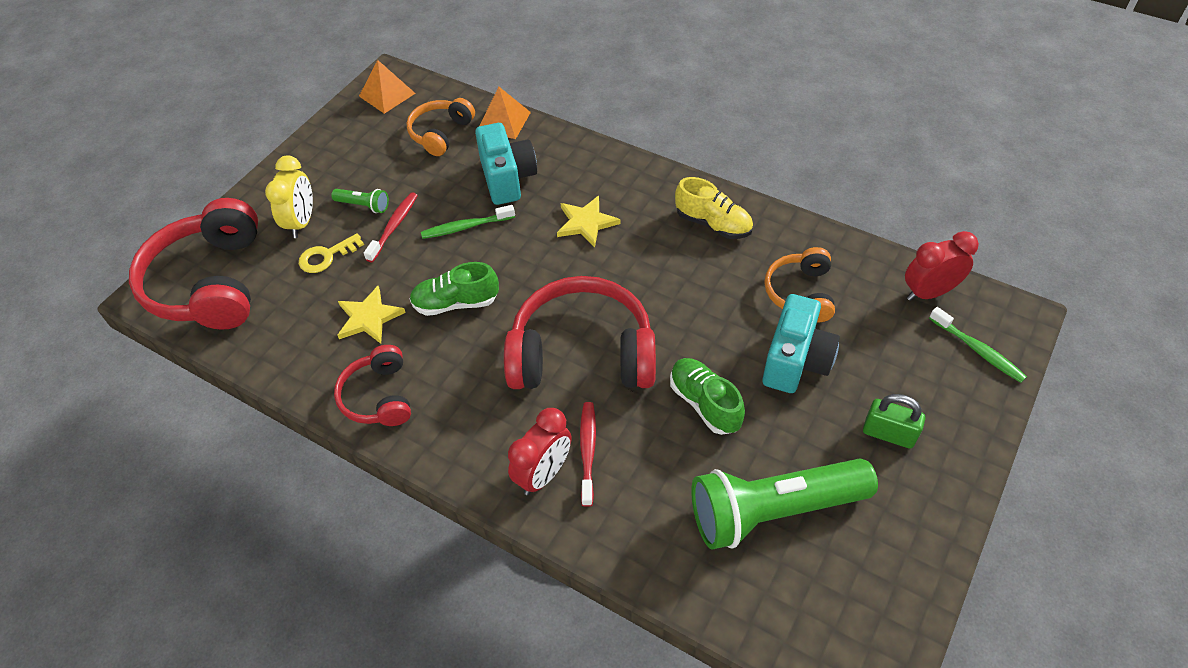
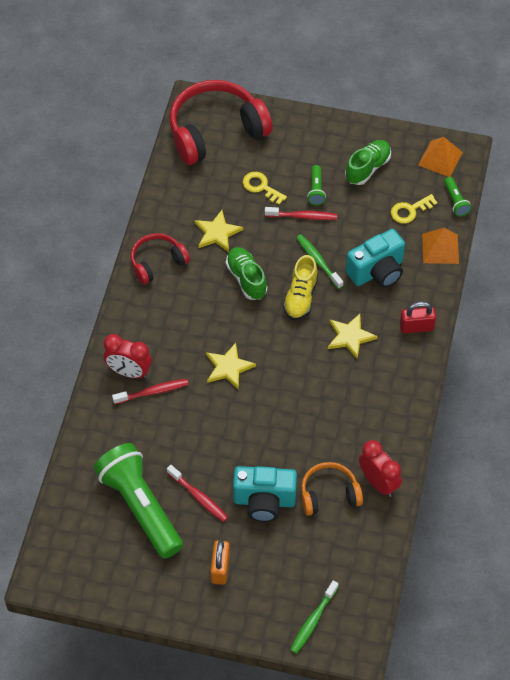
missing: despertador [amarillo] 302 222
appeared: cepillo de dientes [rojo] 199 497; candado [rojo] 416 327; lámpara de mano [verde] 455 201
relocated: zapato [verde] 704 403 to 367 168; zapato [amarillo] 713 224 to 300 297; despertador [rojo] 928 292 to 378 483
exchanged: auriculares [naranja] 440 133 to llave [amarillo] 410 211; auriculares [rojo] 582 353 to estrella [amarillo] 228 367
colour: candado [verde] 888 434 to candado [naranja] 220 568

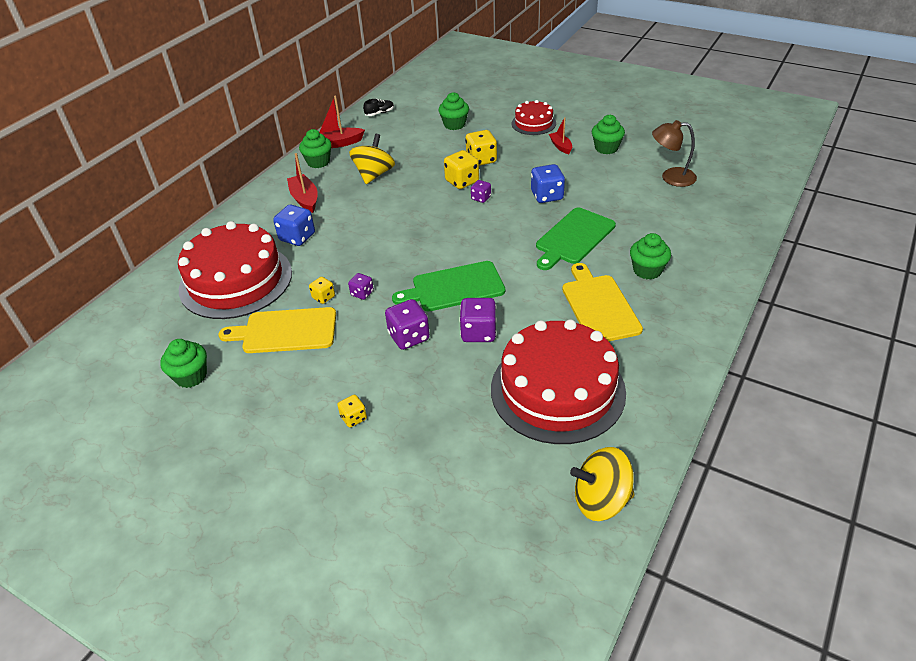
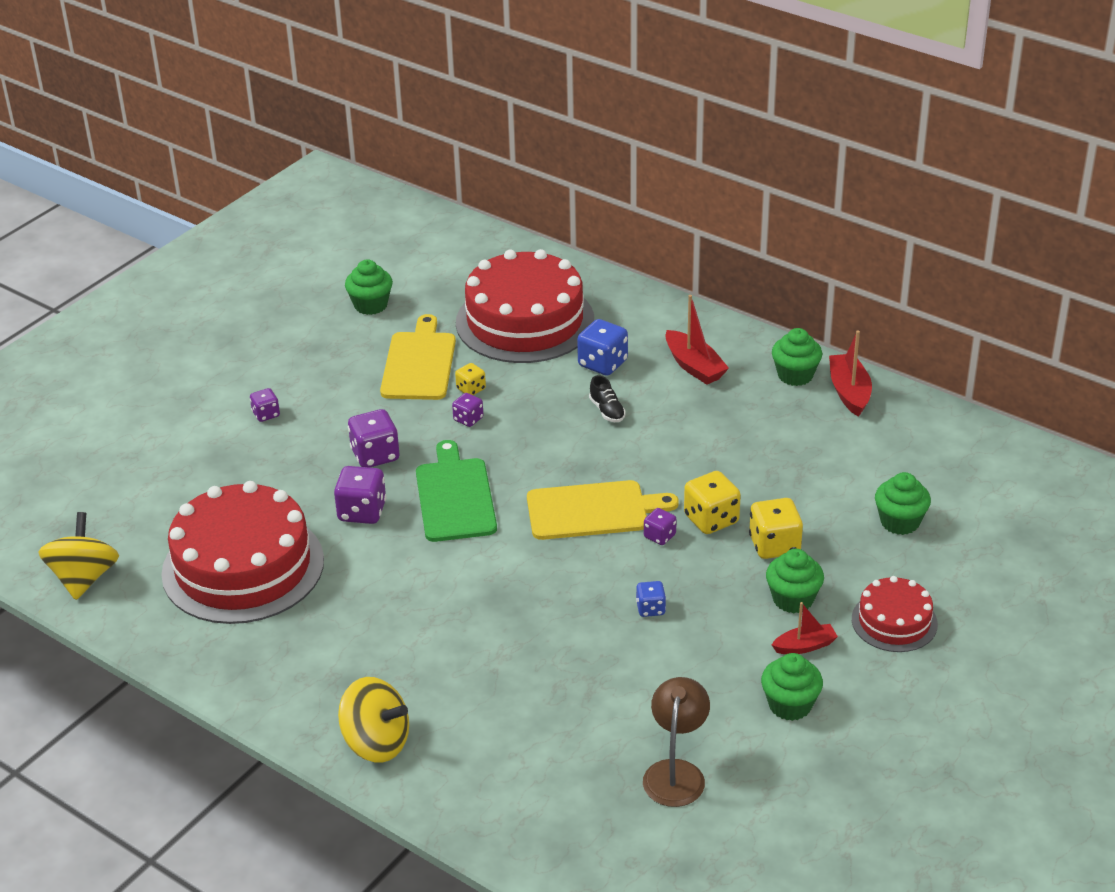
missing: tabla de cortar [verde] 573 238
relocated: peonza [amarillo] 374 174 to 376 743; zapato [negro] 379 113 to 607 411; tabla de cortar [amarillo] 599 306 to 593 510; magdalena [verde] 647 270 to 793 599
colour: dado [amarillo] 353 418 to dado [morado] 266 414
spun: barco [rojo] 305 199 = 694 366 75 degrees clockwise
size: dado [azul] 547 196 = 650 609 x0.58

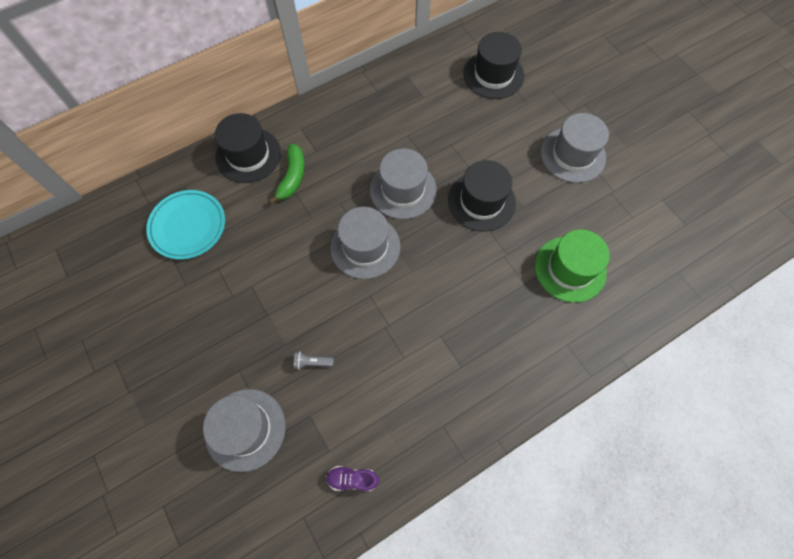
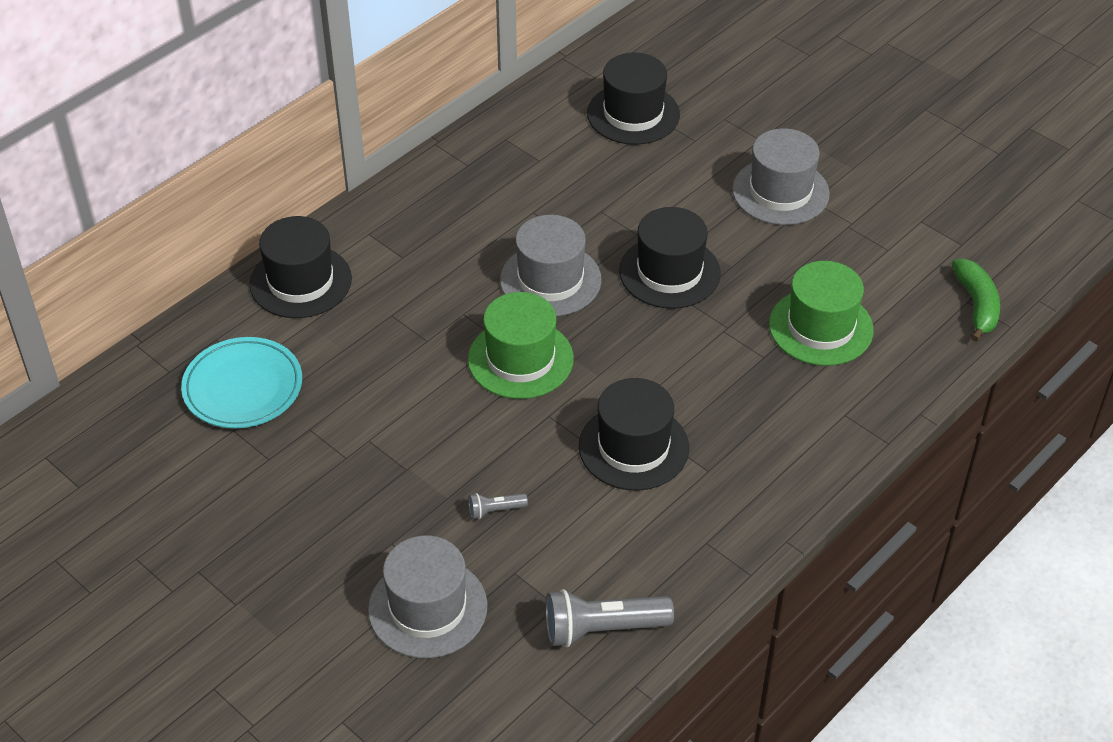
appeared: sombrero [negro] 633 447
relocated: plátano [verde] 292 177 to 976 305
exchanged: zapato [morado] 352 479 to lámpara de mano [gris] 602 629
colour: sombrero [gris] 365 246 to sombrero [verde] 520 359

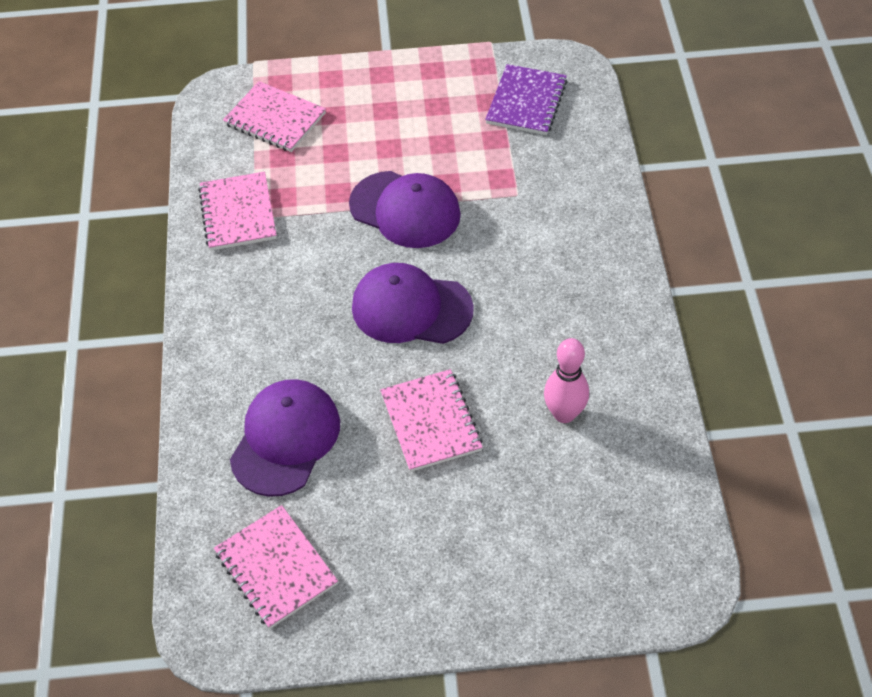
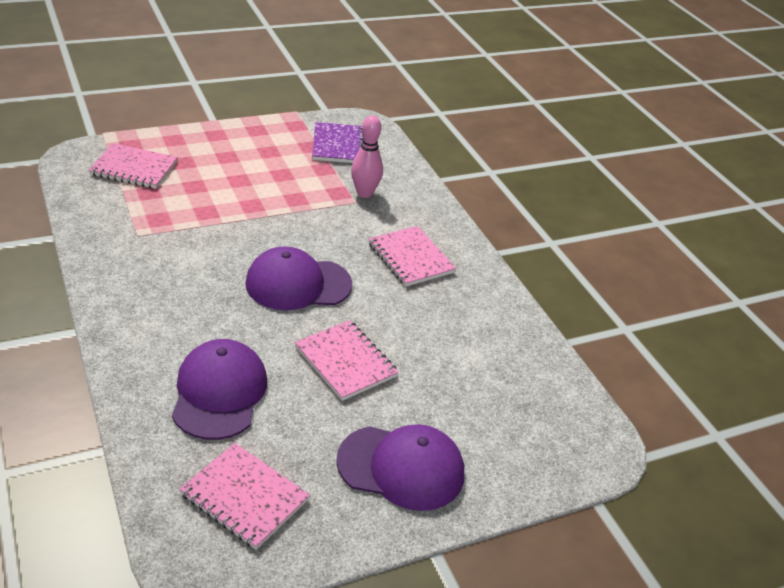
relocated: cuaderno [rosa] 238 213 to 410 258; gorra [morado] 405 210 to 401 467; bolo [rosa] 564 414 to 364 193

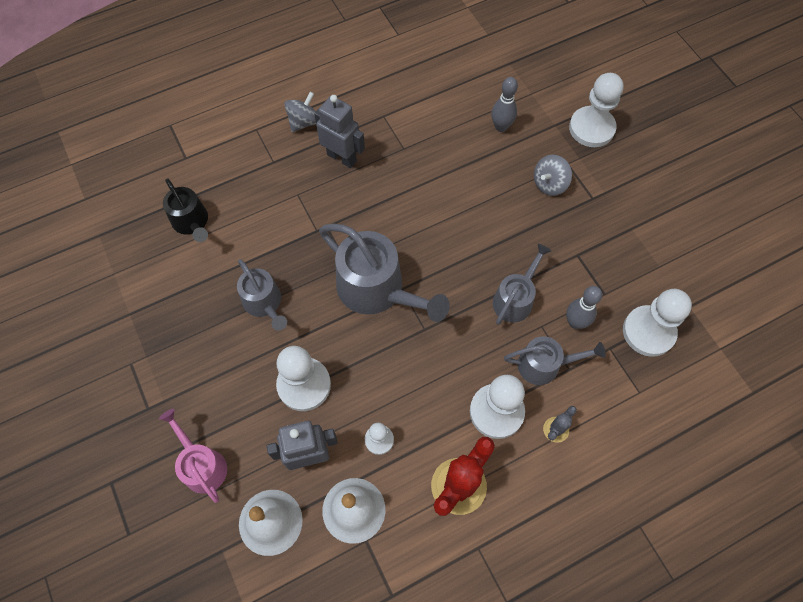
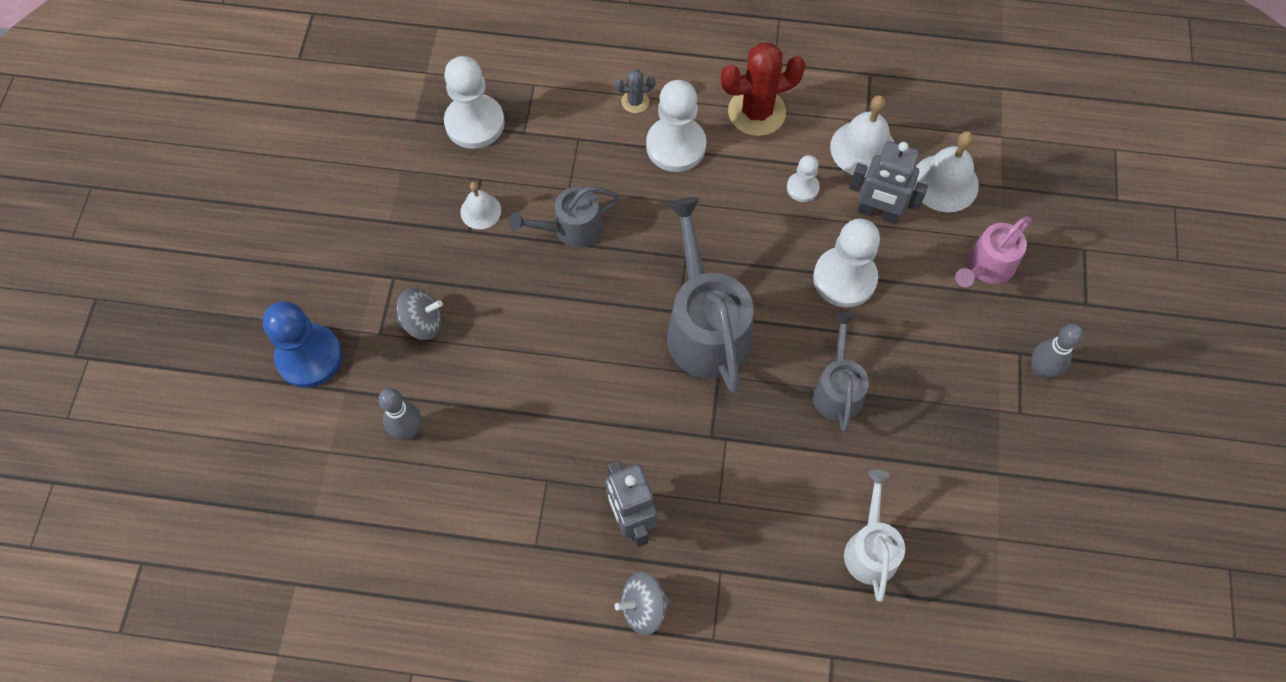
missing: regadera [gris] 544 365
appeared: campana [blanco] 480 211
relocated: bolo [gris] 575 322 to 1040 370
colour: regadera [negro] 191 222 to regadera [blanco] 870 548; peón [blanco] 591 128 to peón [azul] 309 357
spun: regadera [rosa] 202 465 = 987 266 45 degrees clockwise

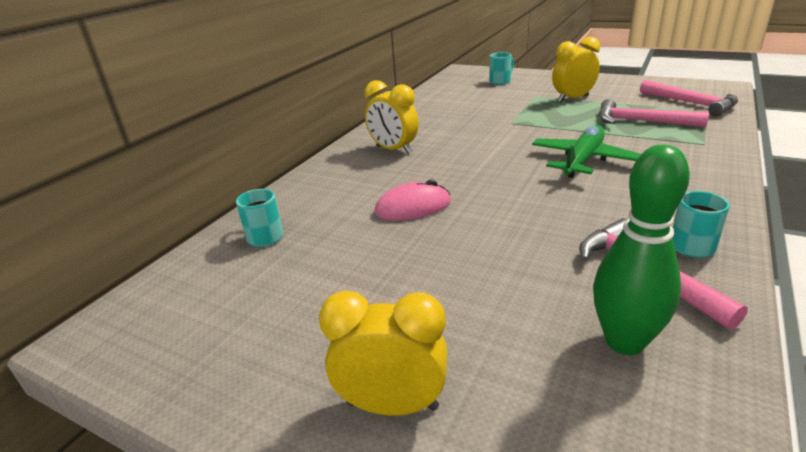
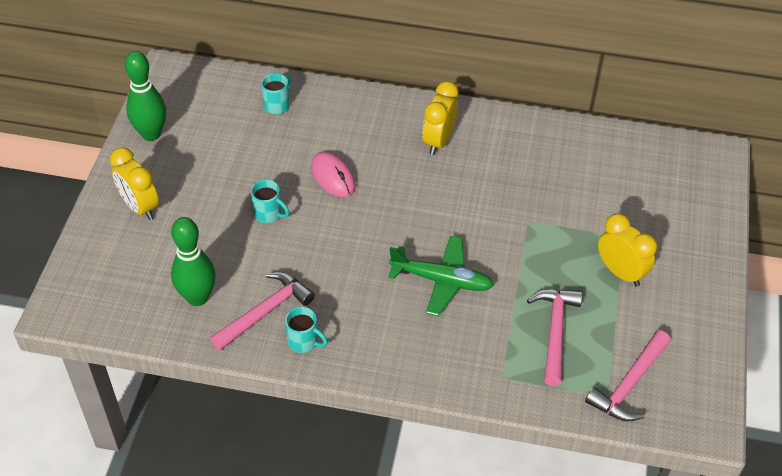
appeared: bolo [verde] 151 134
relocated: taza [turquesa] 500 81 to 269 214
spun: despertador [amarillo] 392 405 = 140 207 150 degrees clockwise

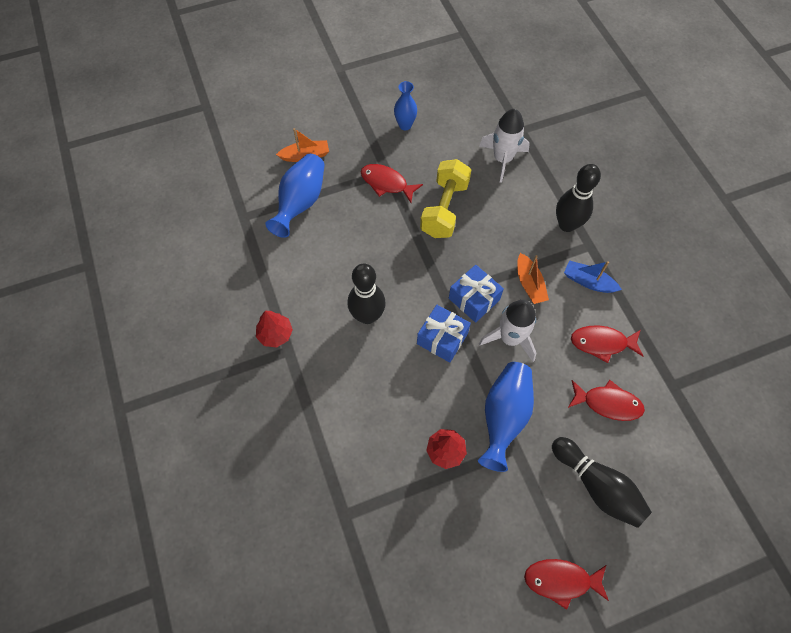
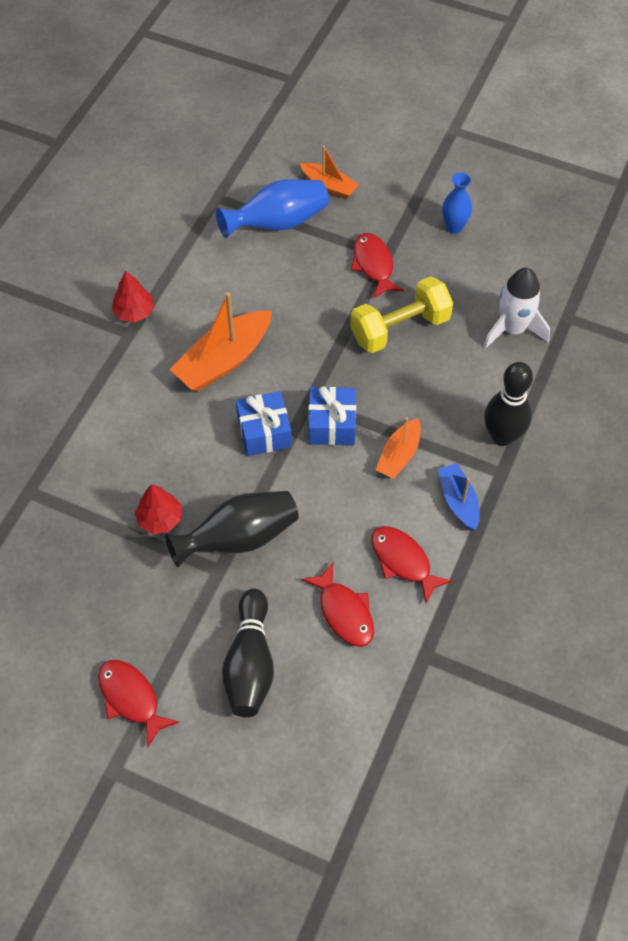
missing: cohete [blanco] 510 338
exchanged: bolo [negro] 367 316 to barco [naranja] 224 360
colour: florero [azul] 504 417 to florero [negro] 239 538

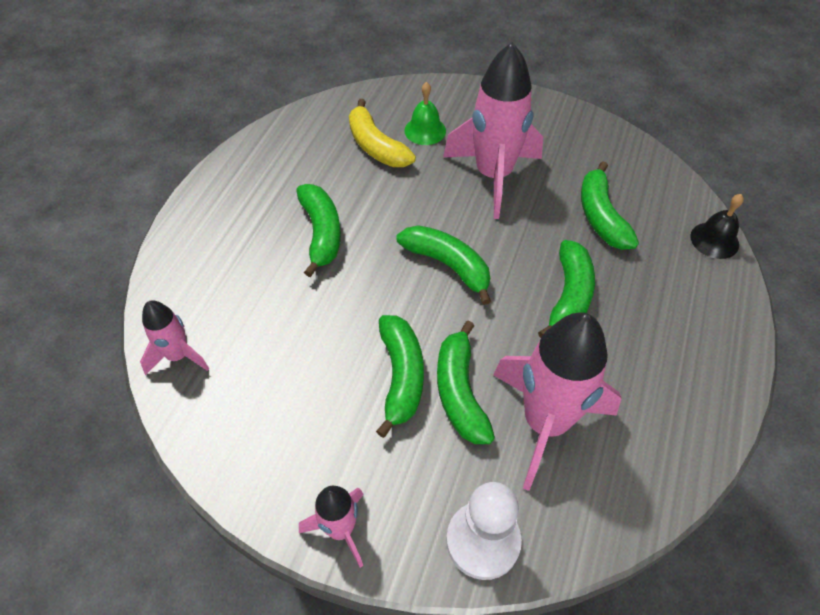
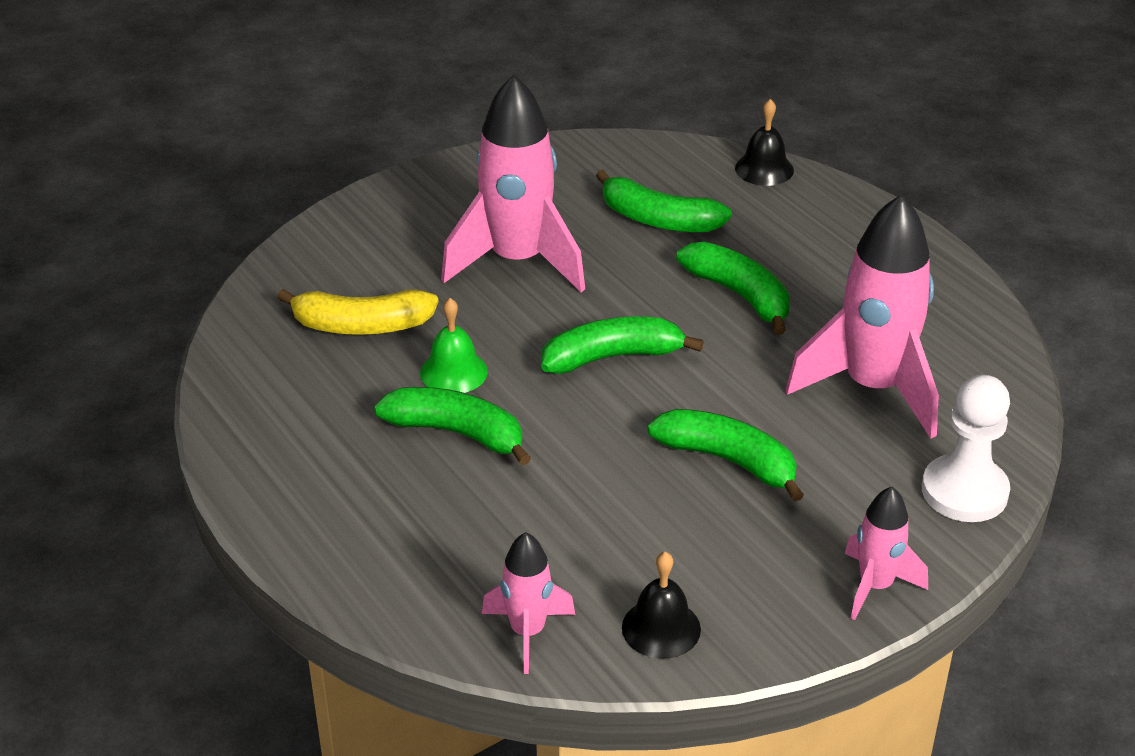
missing: plátano [verde] 460 392
appeared: campana [negro] 661 628
relocated: campana [verde] 425 130 to 453 372

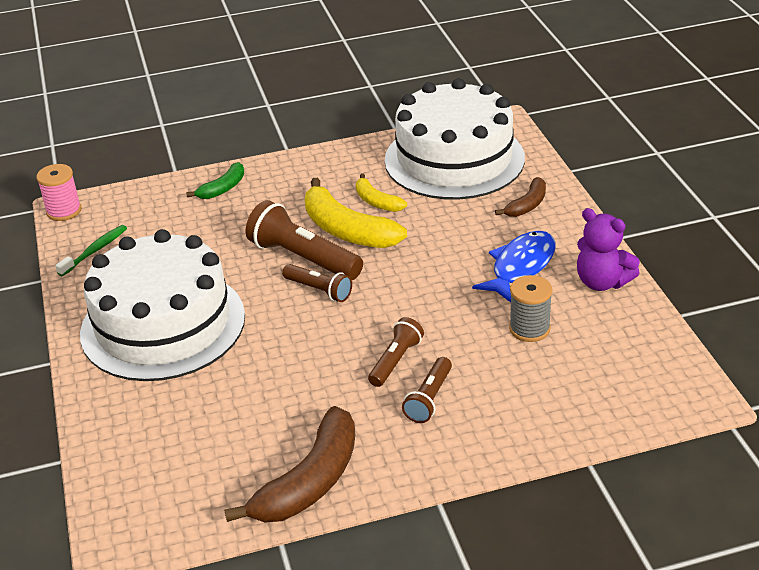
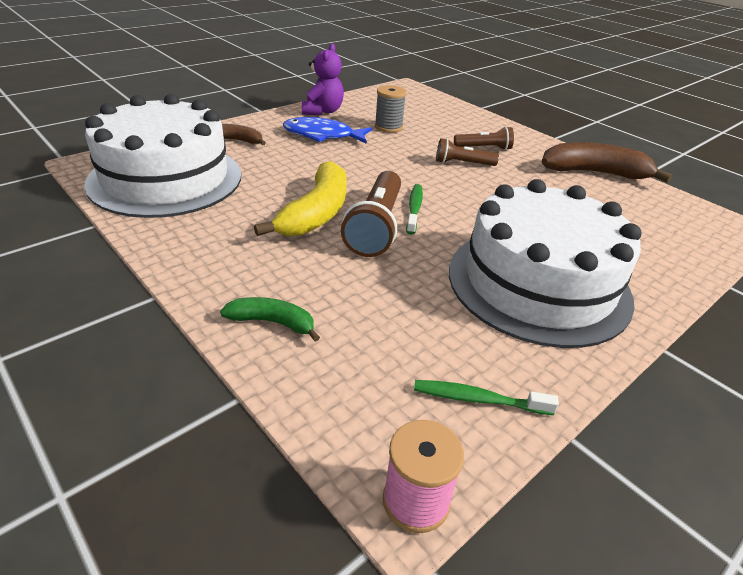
missing: plátano [amarillo] 376 201
exchanged: lámpara de mano [marrón] 319 290 to cepillo de dientes [verde] 414 209

